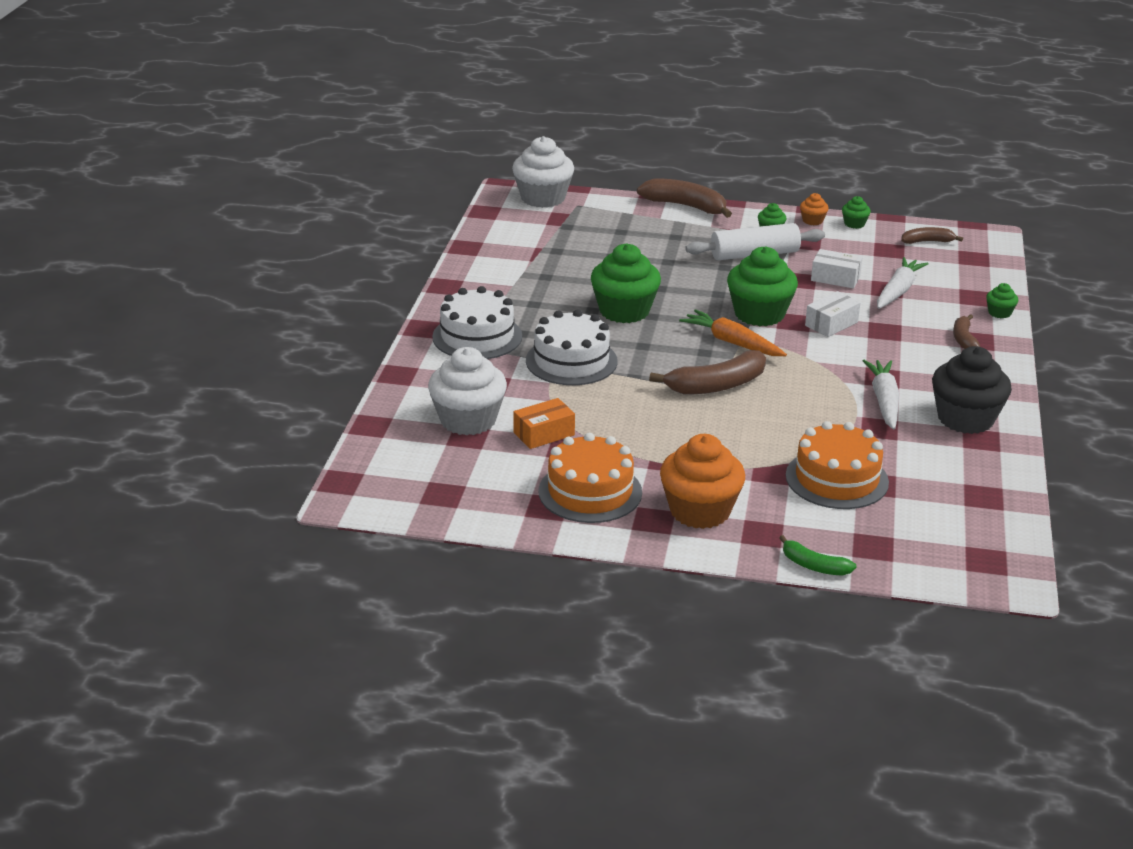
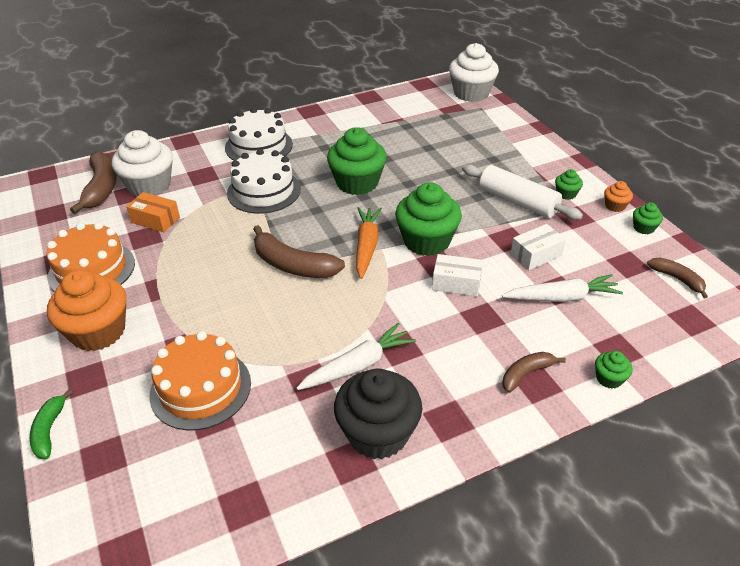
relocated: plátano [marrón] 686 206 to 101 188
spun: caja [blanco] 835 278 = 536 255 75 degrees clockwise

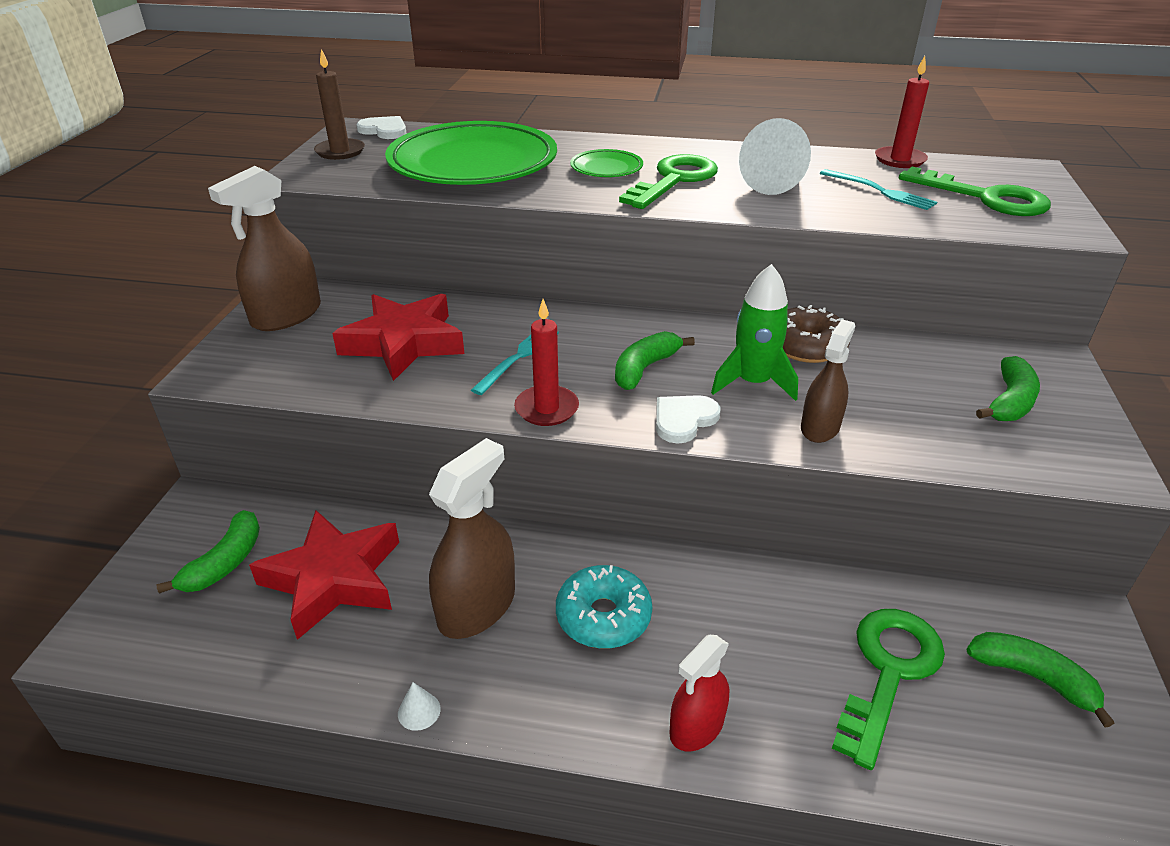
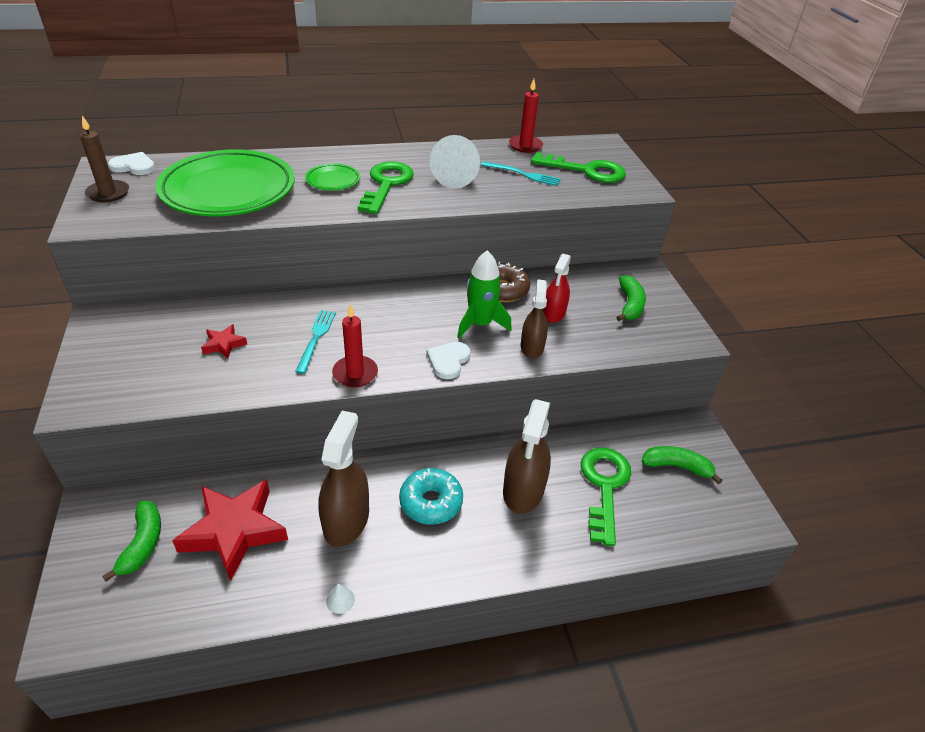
missing: plátano [verde] 644 368
relocated: pulverizador [marrón] 286 315 to 523 490; pulverizador [rojo] 696 727 to 554 313
size: estrella [rojo] 404 343 = 224 344 x0.45

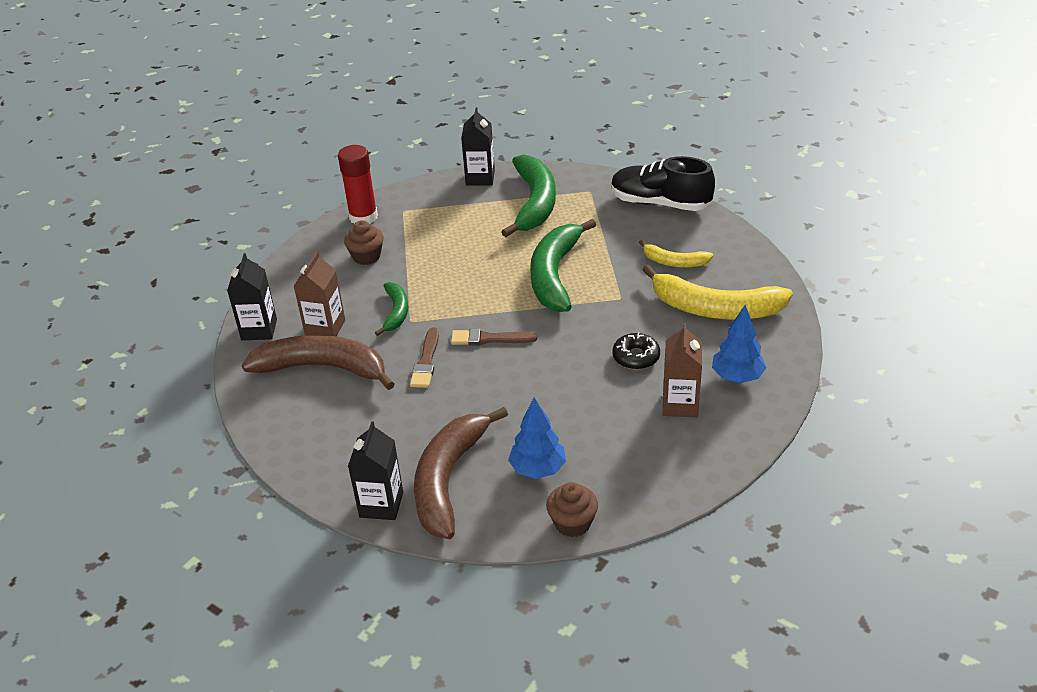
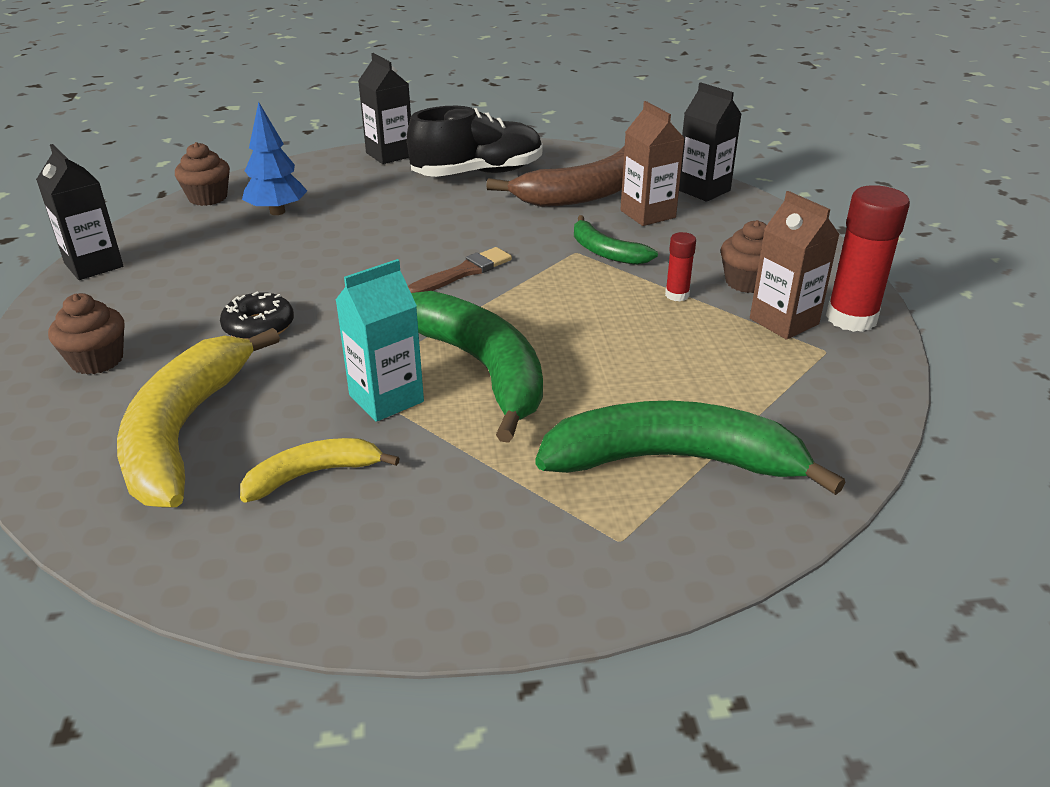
missing: pincel [marrón] 426 361; plátano [marrón] 448 479
appeared: cartón de leche [turquesa] 386 398; barra de pegamento [rojo] 677 295
relocated: cartón de leche [negro] 480 178 to 94 265; zapato [negro] 660 203 to 478 173; cartón de leche [marrón] 680 404 to 784 321
exchanged: árbol [azul] 737 377 to magdalena [marrón] 97 360
spun: plátano [verde] 534 203 = 674 460 135 degrees clockwise; plátano [amarillo] 715 308 = 185 431 60 degrees counterclockwise

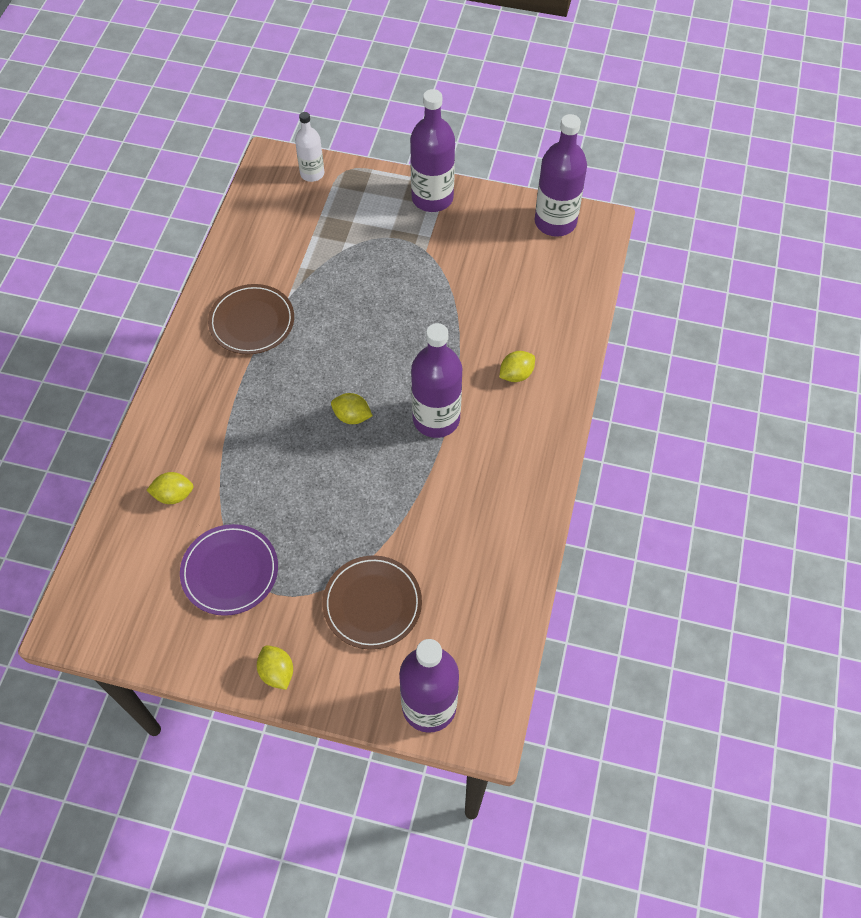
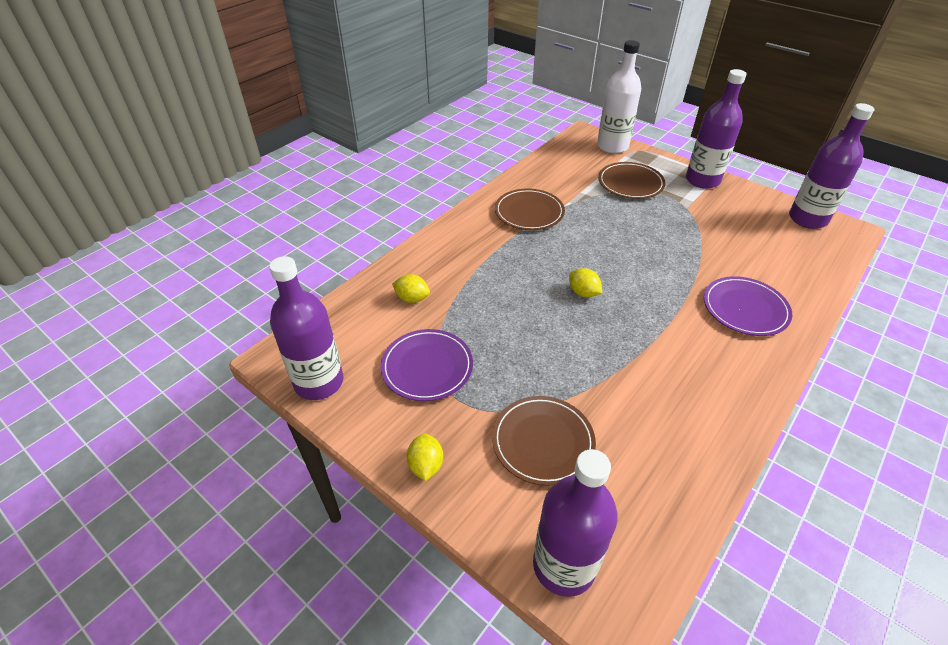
appeared: plato [marrón] 630 183
relocated: botella [morado] 436 419 to 319 382
exchanged: limón [amarillo] 516 374 to plato [morado] 745 309
size: botella [blanco] 312 173 = 612 146 x1.70

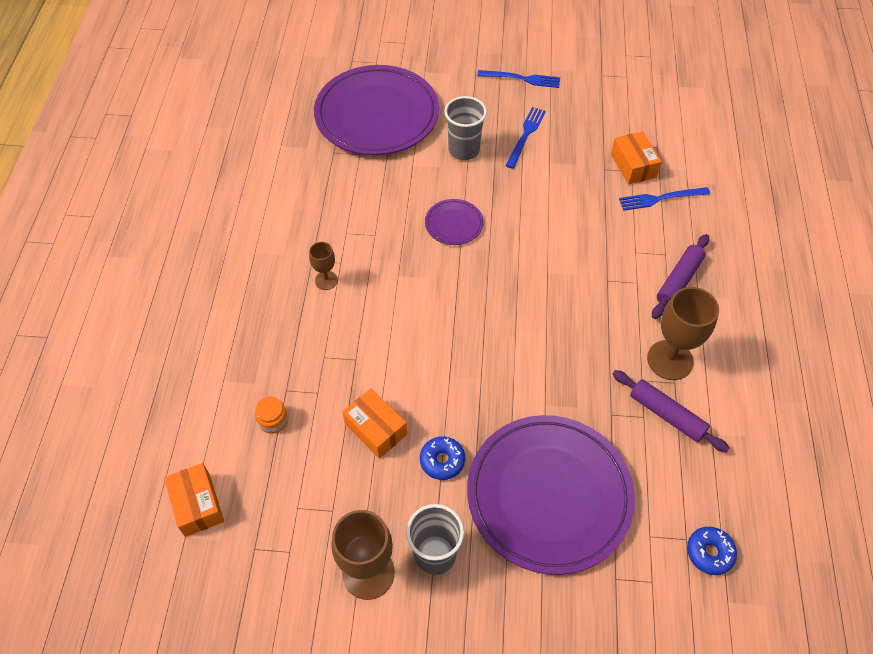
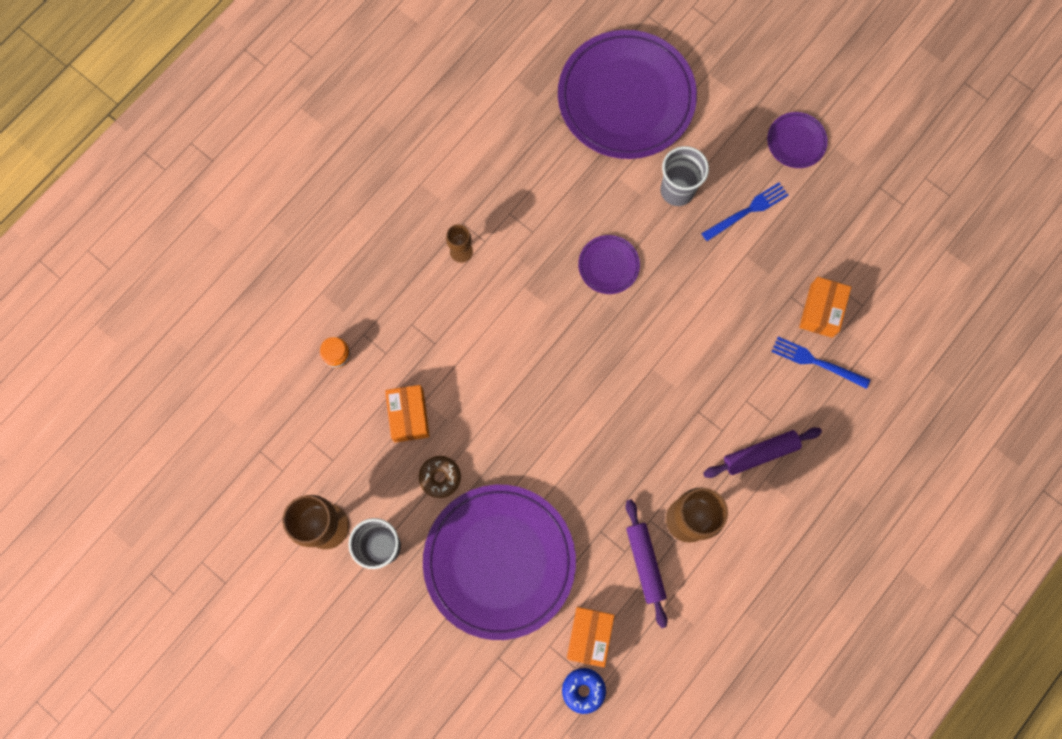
relocated: caja [naranja] 197 505 to 589 636
exchanged: tenedor [azul] 521 79 to plato [morado] 796 141
colour: rosquilla [azul] 442 461 to rosquilla [marrón] 440 477

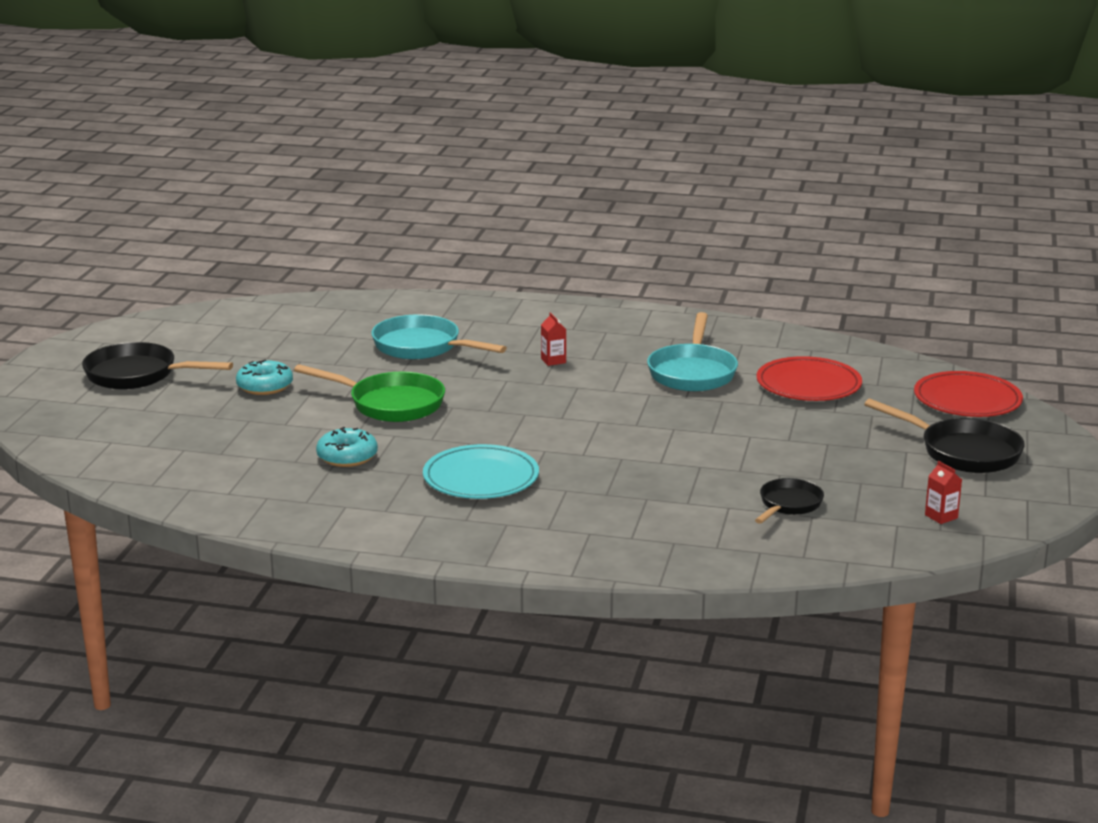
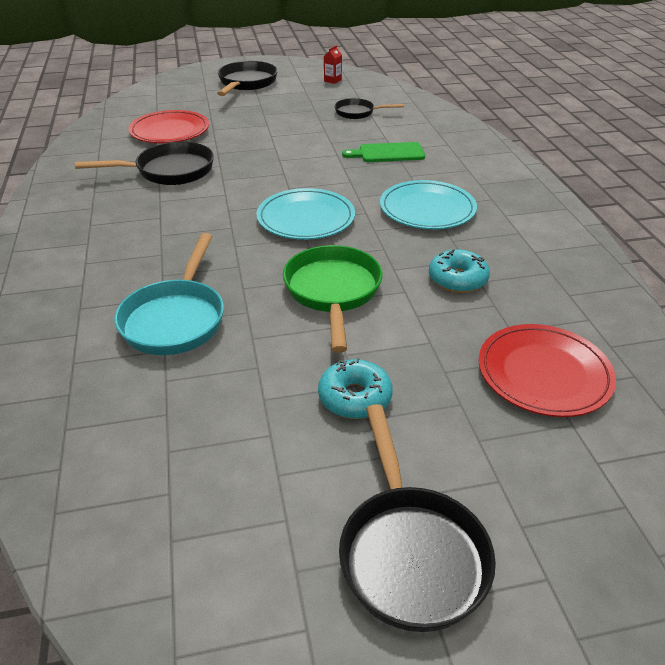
missing: cartón de leche [rojo] 553 360
appeared: plato [turquesa] 306 218; tabla de cortar [verde] 388 153
relocated: plato [rojo] 967 400 to 544 374
colour: sartén [turquesa] 692 372 to sartén [negro] 169 171

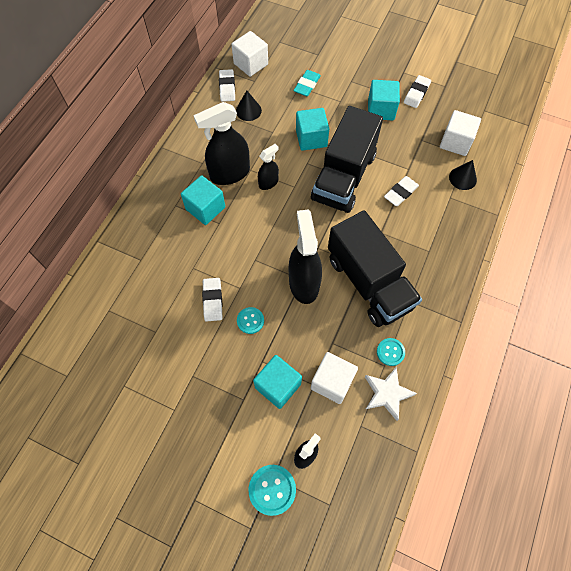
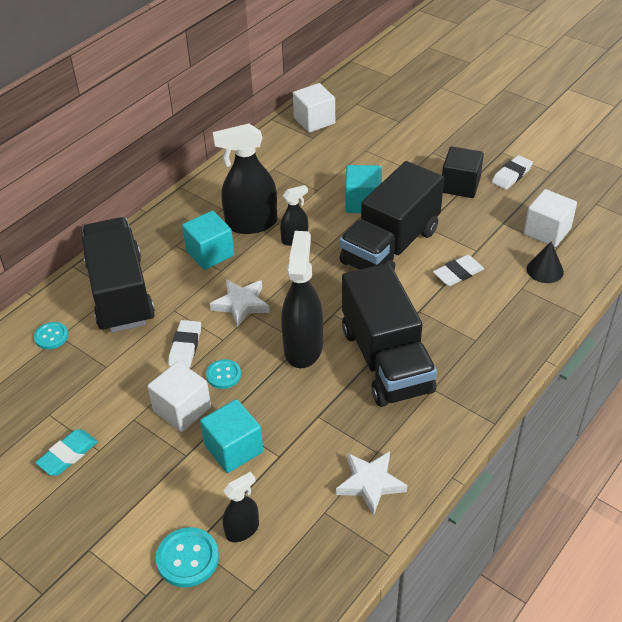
missing: goma de borrar [blanco] 227 87; cono [negro] 248 110
appeared: camión [negro] 120 293; estrella [blanco] 241 304
relocated: goma de borrar [turquesa] 307 85 to 68 455; cubo [blanco] 332 382 to 182 409; botón [turquesa] 390 352 to 51 336
colour: cubo [turquesa] 381 110 to cubo [negro] 460 185

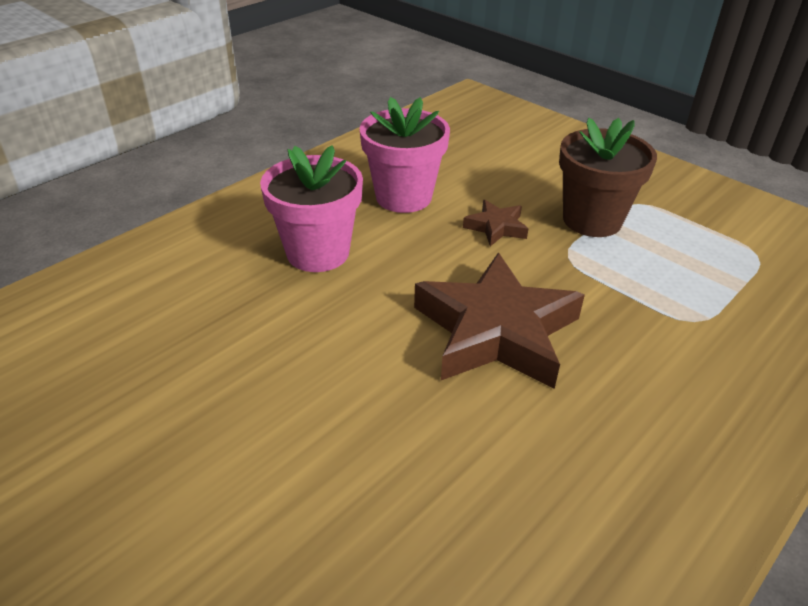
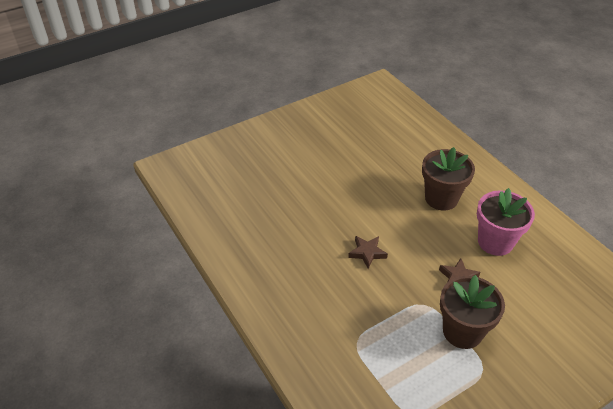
colour: maceta [rosa] 318 252 to maceta [marrón] 441 198
size: estrella [marrón] 496 331 = 367 253 x0.46

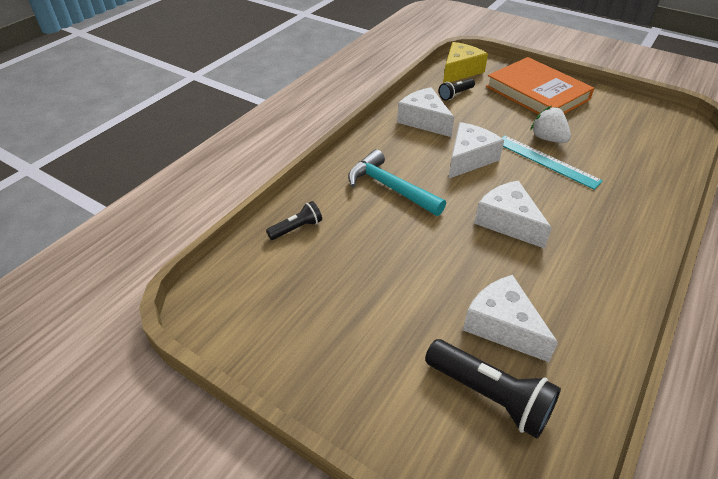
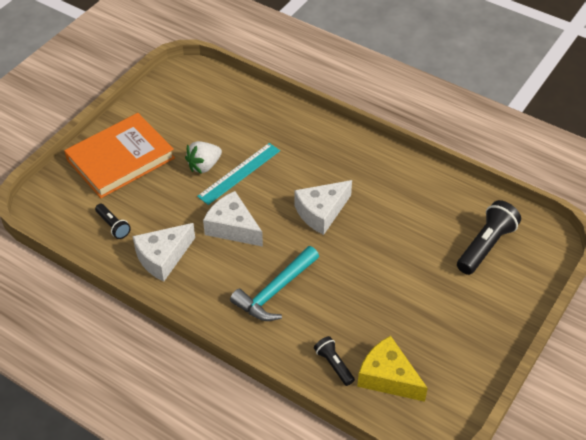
missing: queso [blanco] 503 326
relocated: queso [amarillo] 460 71 to 388 377

